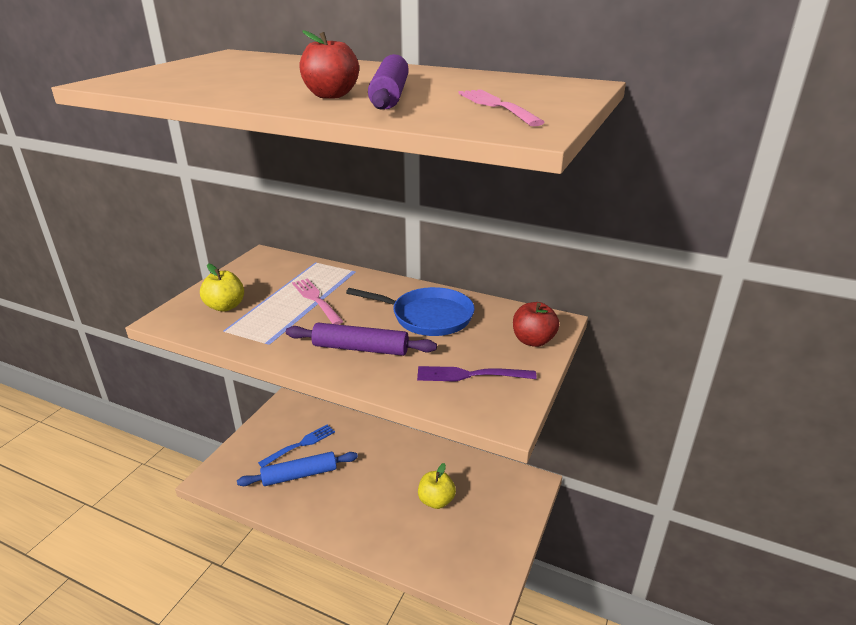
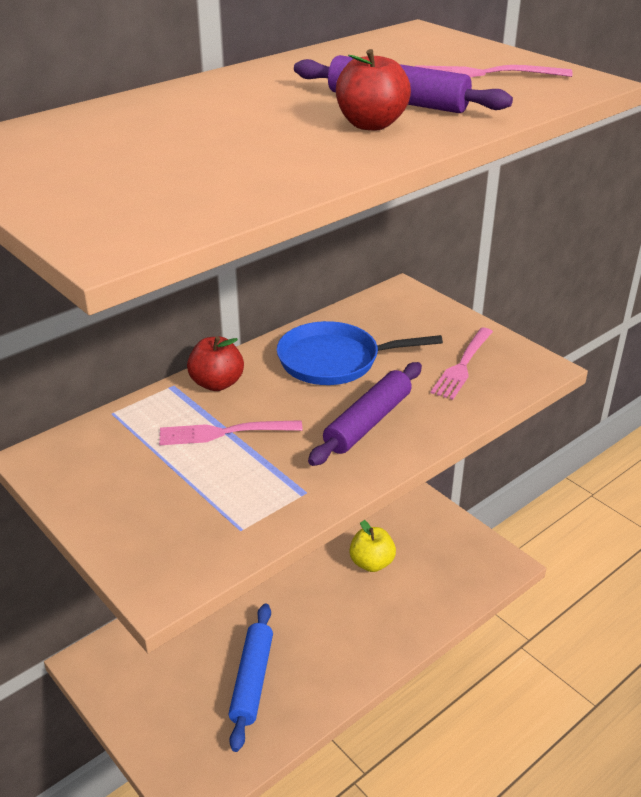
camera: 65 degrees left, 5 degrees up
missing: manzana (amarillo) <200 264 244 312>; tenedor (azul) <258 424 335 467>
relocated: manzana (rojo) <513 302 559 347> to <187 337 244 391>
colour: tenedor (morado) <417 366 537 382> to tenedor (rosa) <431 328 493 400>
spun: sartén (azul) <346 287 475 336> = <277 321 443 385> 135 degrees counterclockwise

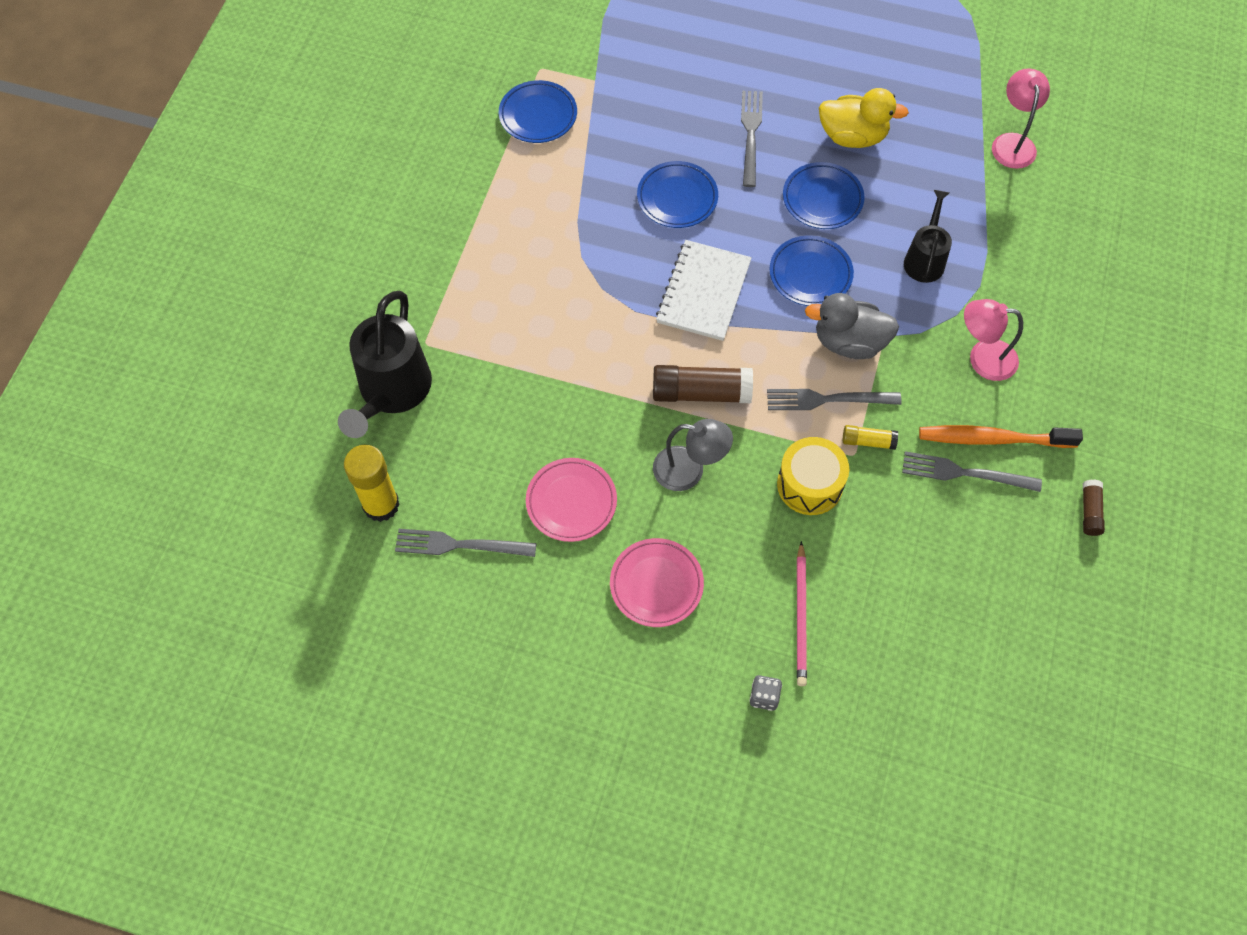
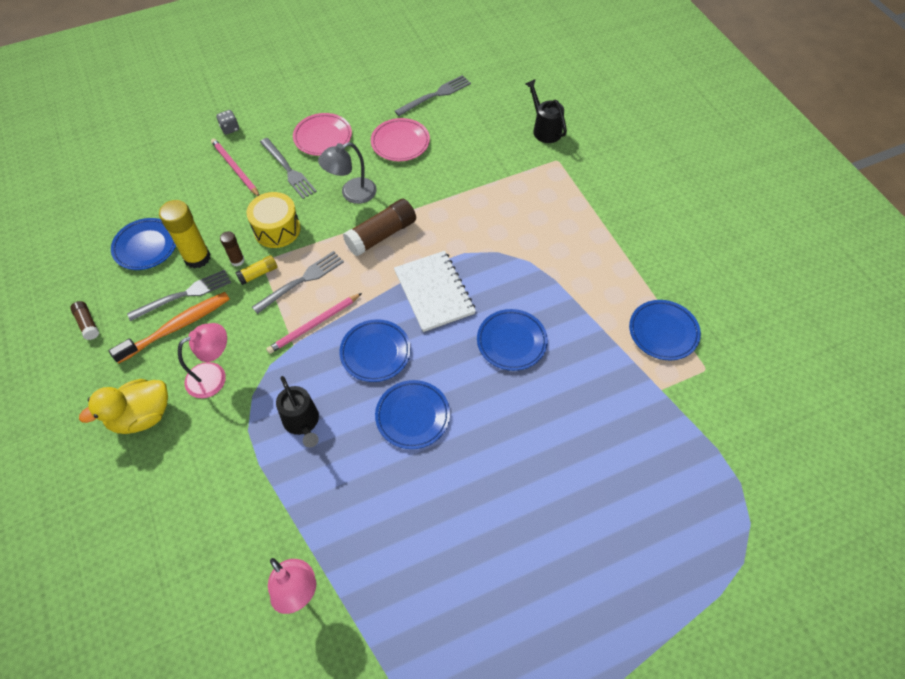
camera: 140 degrees right, 5 degrees down
appeared: plato (azul) <111 218 176 270>; barra de pegamento (marrón) <220 231 245 266>
relocated: pato (amarillo) <819 88 909 148> to <79 379 168 434>; barra de pegamento (amarillo) <344 445 400 522> to <159 200 211 269>; tenedor (gris) <741 91 763 187> to <260 138 317 199>
exchanged: pato (gris) <805 293 899 359> to lápiz (rosa) <266 293 362 354>
size: regadera (negro) <338 291 432 438> = <525 79 567 143> x0.59

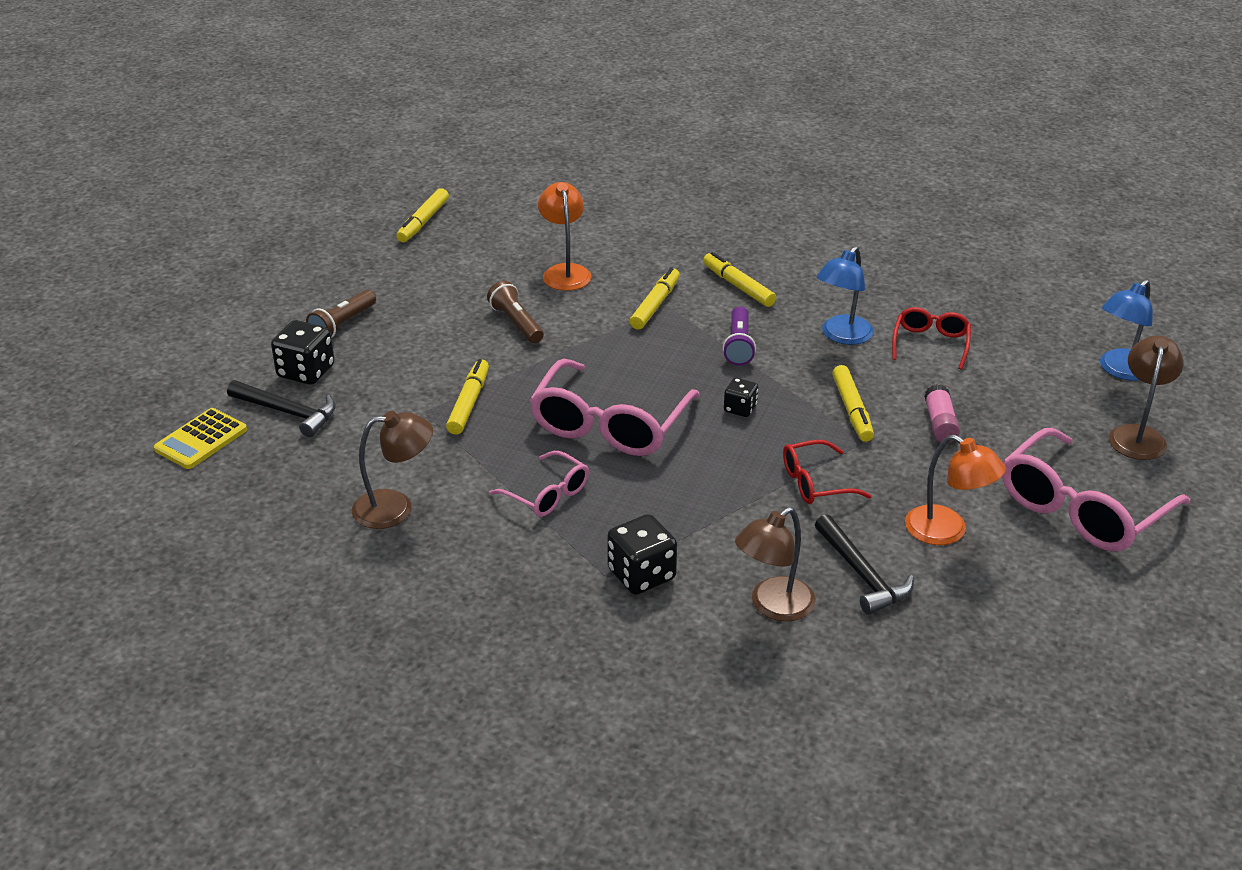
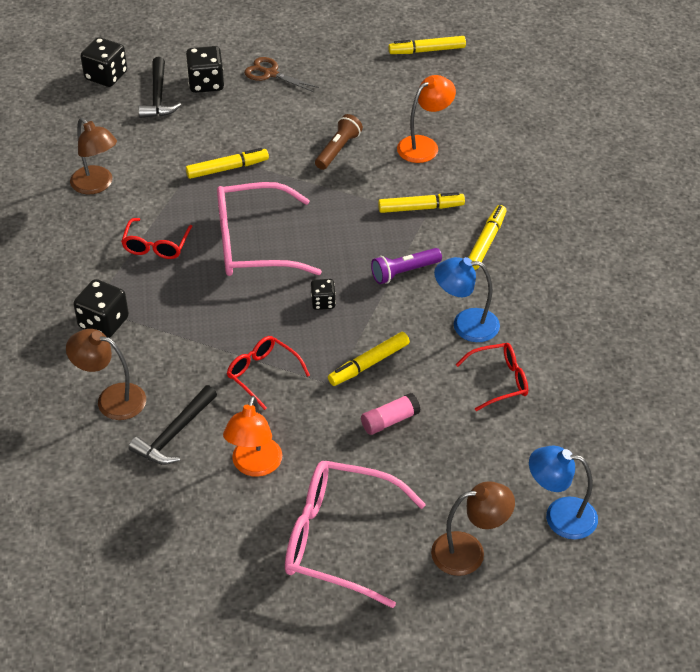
camera: 60 degrees right, 10 degrees up
exchanged: calculadora (amarillo) <154 408 247 469> to dado (negro) <81 37 127 87>; lámpara de mano (marrón) <306 290 376 337> to tijeras (marrón) <244 57 319 92>
colour: gafas (rosa) <489 451 589 517> to gafas (rojo) <121 218 193 259>

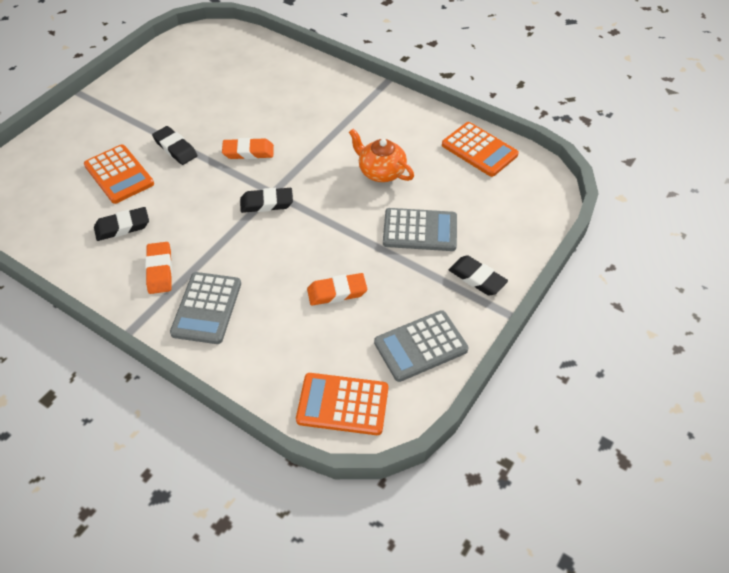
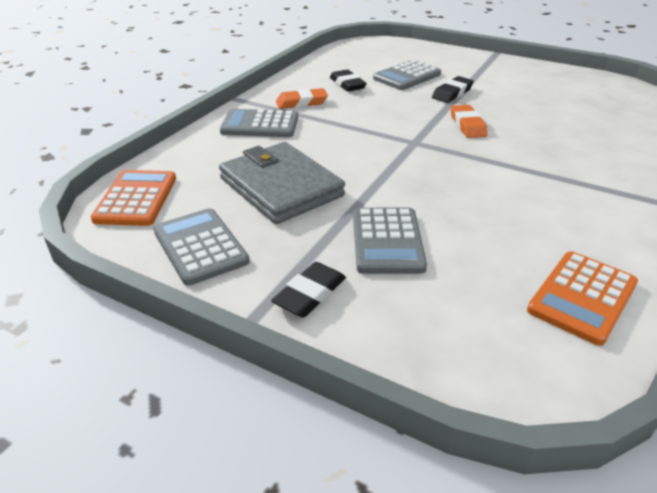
camera: 85 degrees right, 15 degrees down
missing: goma de borrar (negro) <240 188 293 213>; tetera (naranja) <349 129 414 182>
exchanged: goma de borrar (naranja) <307 273 367 306> to cartera (gris) <219 142 345 224>
colour: calculadora (naranja) <84 145 154 204> to calculadora (gris) <373 60 441 90>

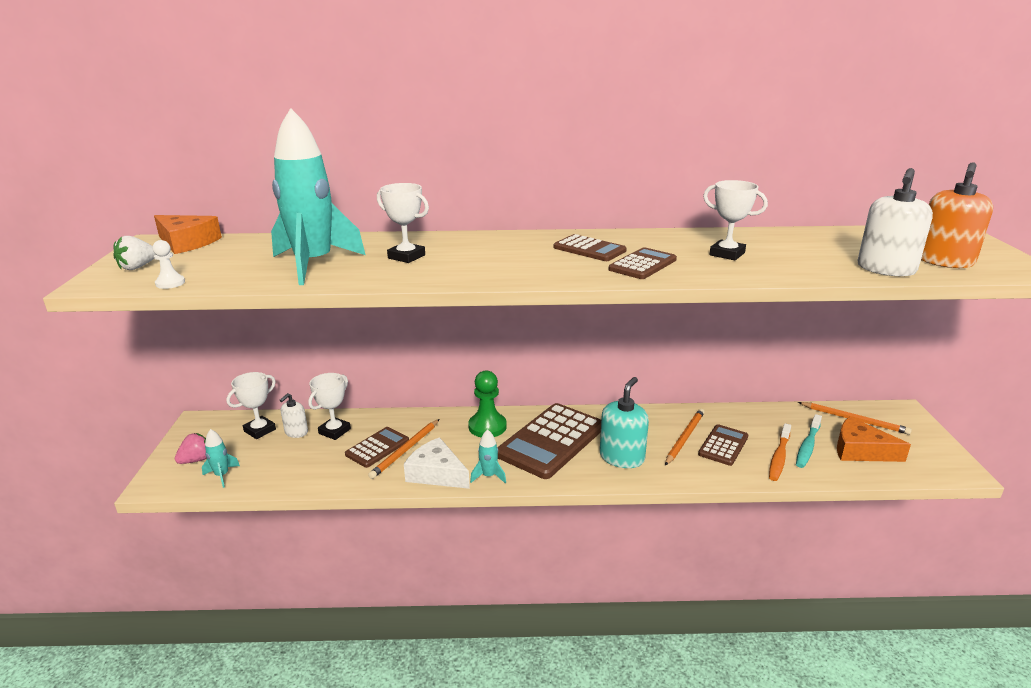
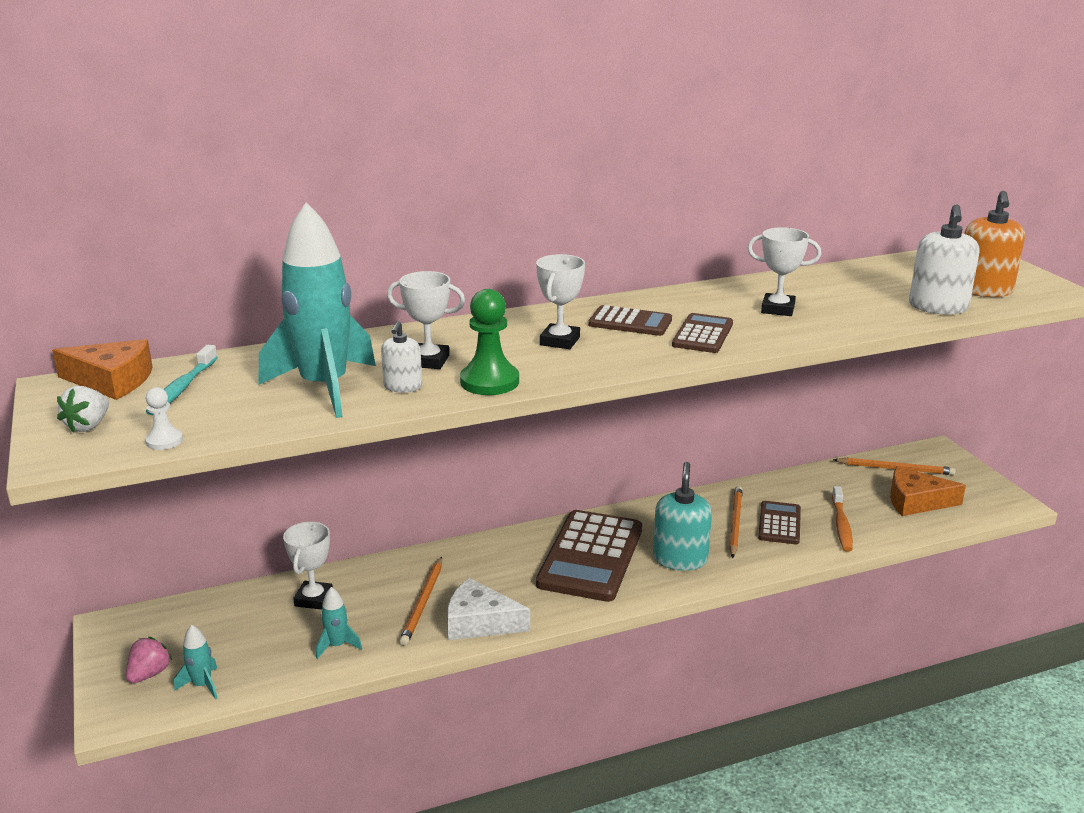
camera: 20 degrees left, 0 degrees up
missing: calculadora (marrón) <345 427 409 468>
relocated: cepillo de dientes (turquesa) <796 414 822 468> to <145 345 218 415>; cohete (turquesa) <470 429 506 484> to <316 587 362 659>; dispensador de jabón (blanco) <280 393 308 438> to <381 321 422 393>; peón (verde) <468 370 507 438> to <460 289 519 395>; trofeo (blanco) <226 372 276 439> to <536 254 585 349>

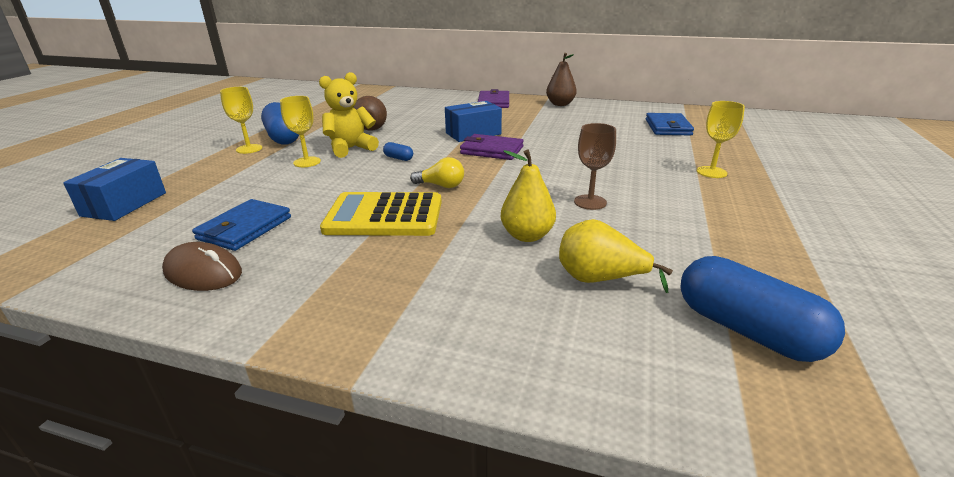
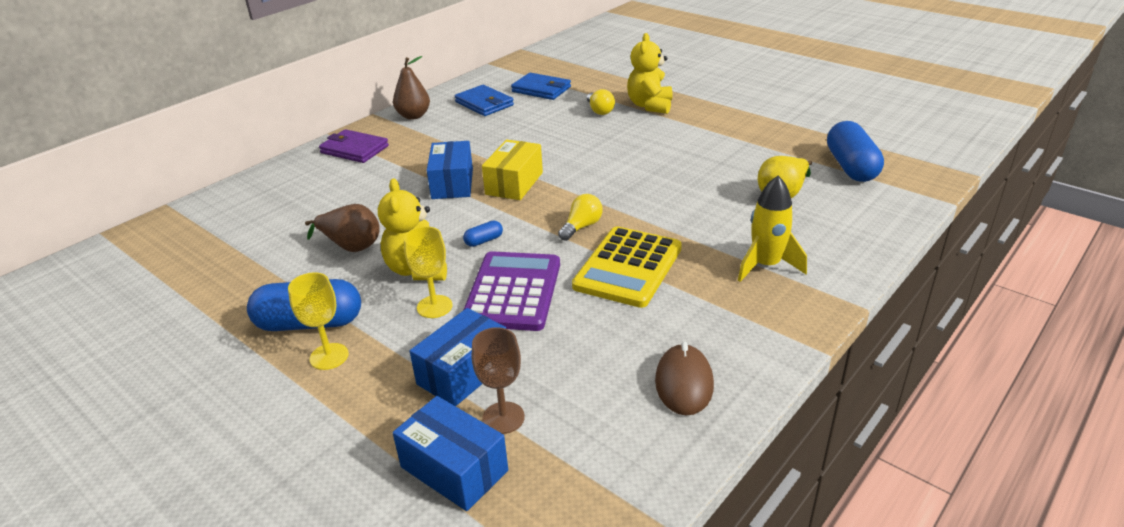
camera: 65 degrees left, 5 degrees up
missing: pera (amarillo) <501 150 556 242>
appeared: caja (azul) <410 308 506 406>; calculadora (morado) <463 251 560 331>; bombilla (amarillo) <587 89 615 115>; cohete (amarillo) <738 175 807 282>
relocated: cartera (azul) <192 199 291 251> to <455 85 514 116>; copa (marrón) <574 123 616 210> to <472 327 525 434>
exchanged: cartera (morado) <460 134 524 160> to caja (amarillo) <482 140 543 200>; copa (amarillo) <697 101 745 178> to osito (amarillo) <627 33 673 114>
spun: ratón (marrón) <162 242 242 291> = <655 342 714 415> 45 degrees counterclockwise; cápsula (azul) <680 256 845 362> = <827 121 884 182> 75 degrees counterclockwise

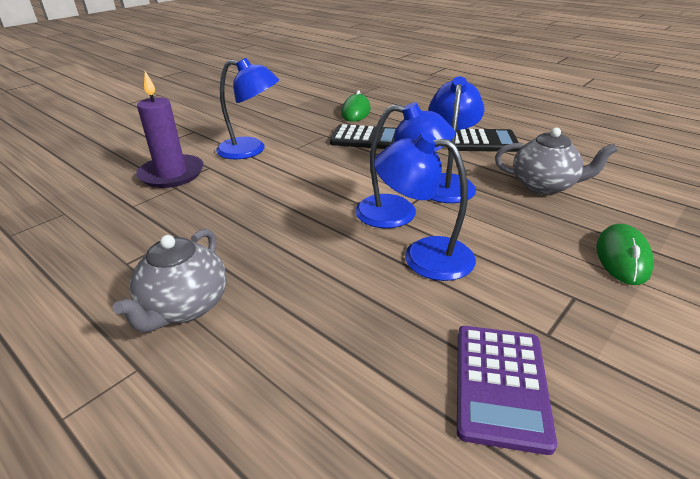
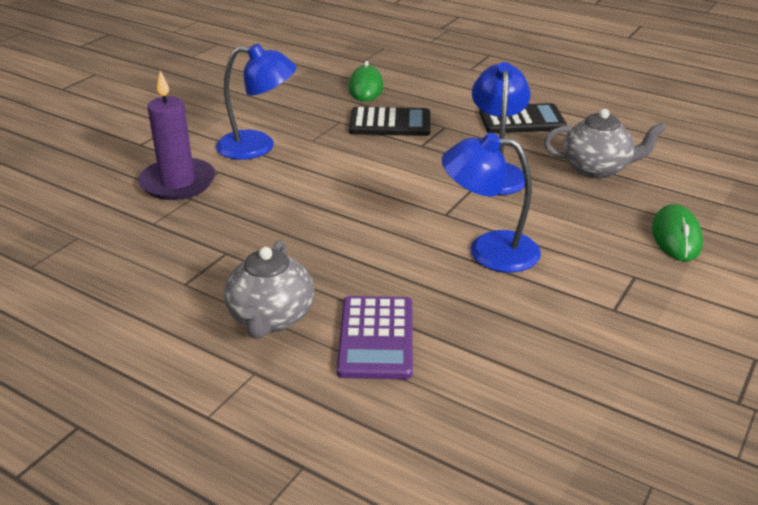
camera: 10 degrees left, 0 degrees up
missing: lámpara (azul) <355 102 455 228>
relocated: calculadora (morado) <457 326 557 455> to <337 296 413 379>

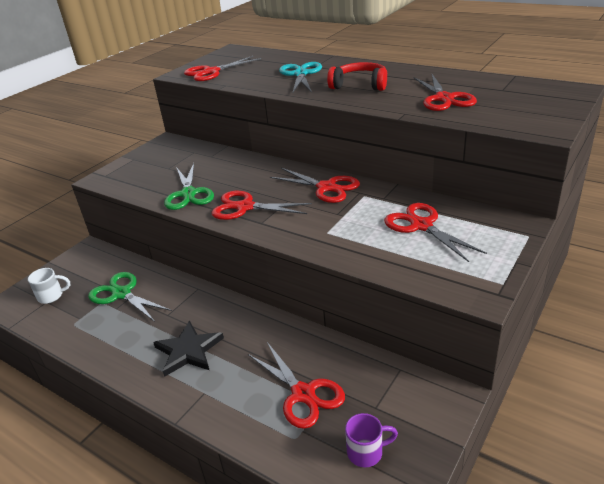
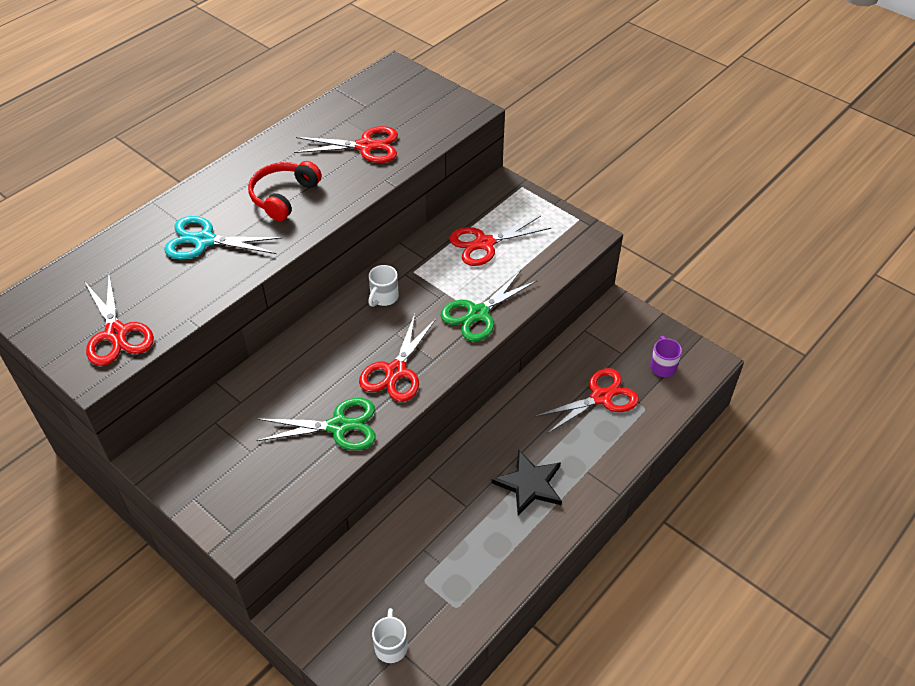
camera: 85 degrees left, 15 degrees up
relocated: tijeras (verde) <88 272 172 322> to <440 270 538 341>
exchanged: tijeras (rojo) <270 168 360 203> to taza (blanco) <368 265 399 307>

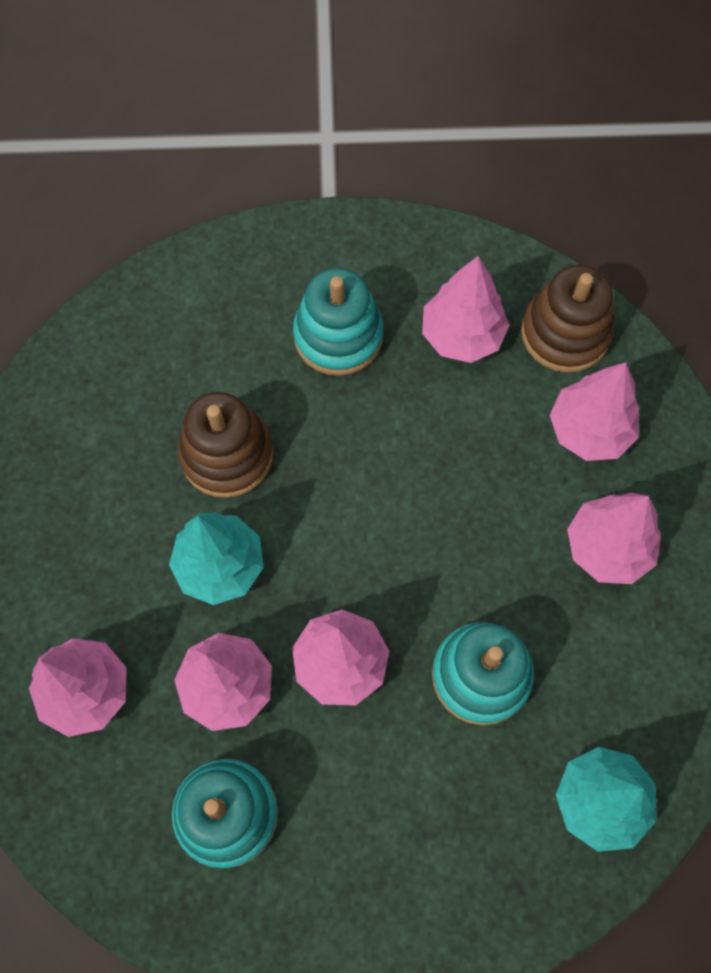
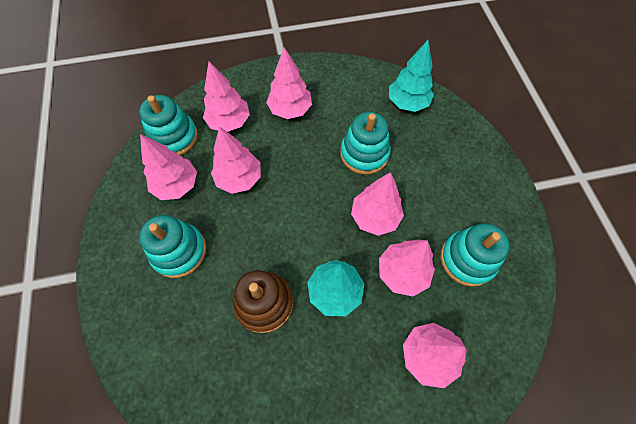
camera: 100 degrees left, 5 degrees down
appeared: árbol (rosa) <211 126 261 194>
colour: juguete apilable (marrón) <521 265 614 373> to juguete apilable (turquesa) <139 95 198 156>

